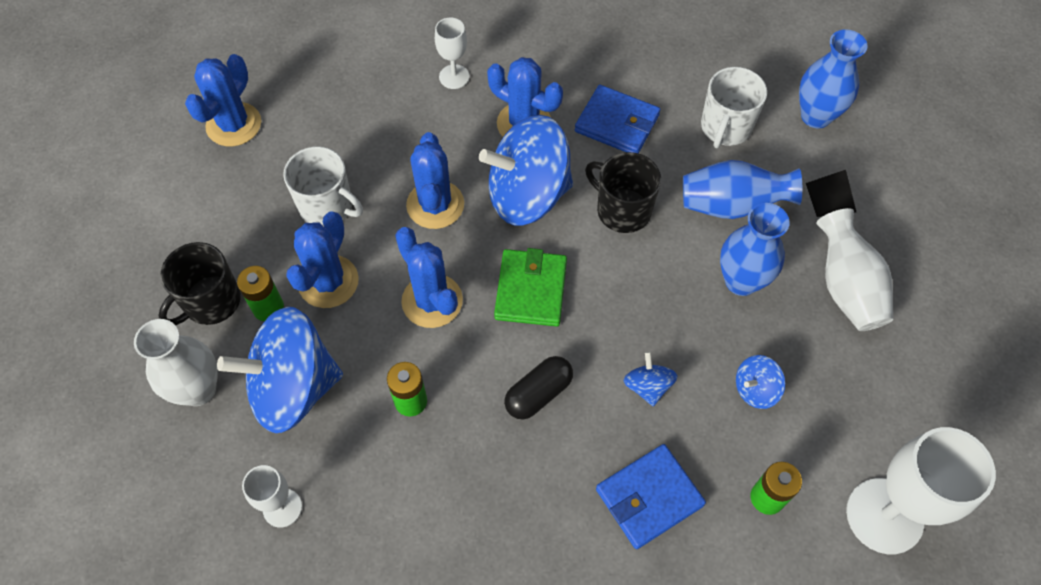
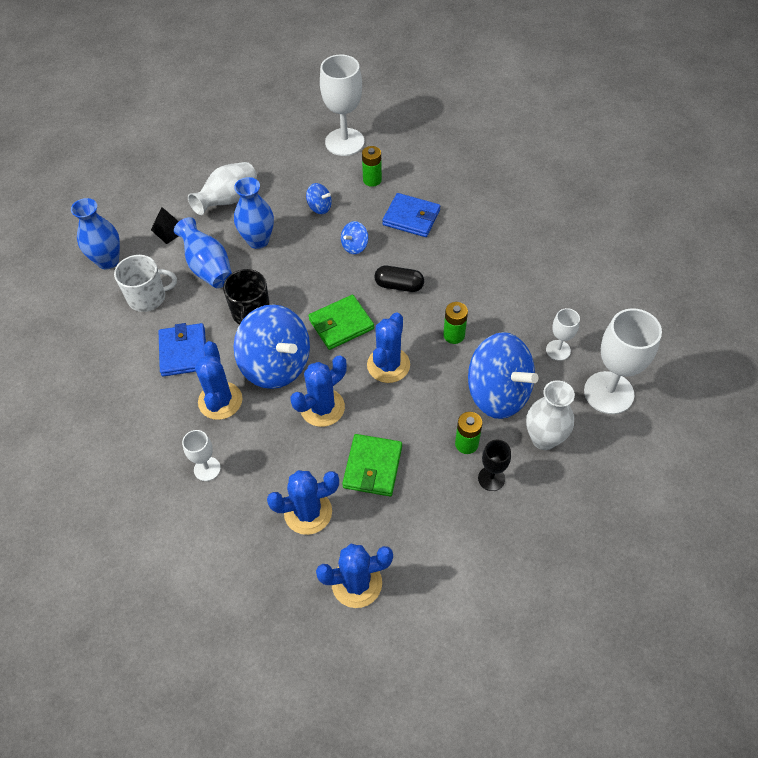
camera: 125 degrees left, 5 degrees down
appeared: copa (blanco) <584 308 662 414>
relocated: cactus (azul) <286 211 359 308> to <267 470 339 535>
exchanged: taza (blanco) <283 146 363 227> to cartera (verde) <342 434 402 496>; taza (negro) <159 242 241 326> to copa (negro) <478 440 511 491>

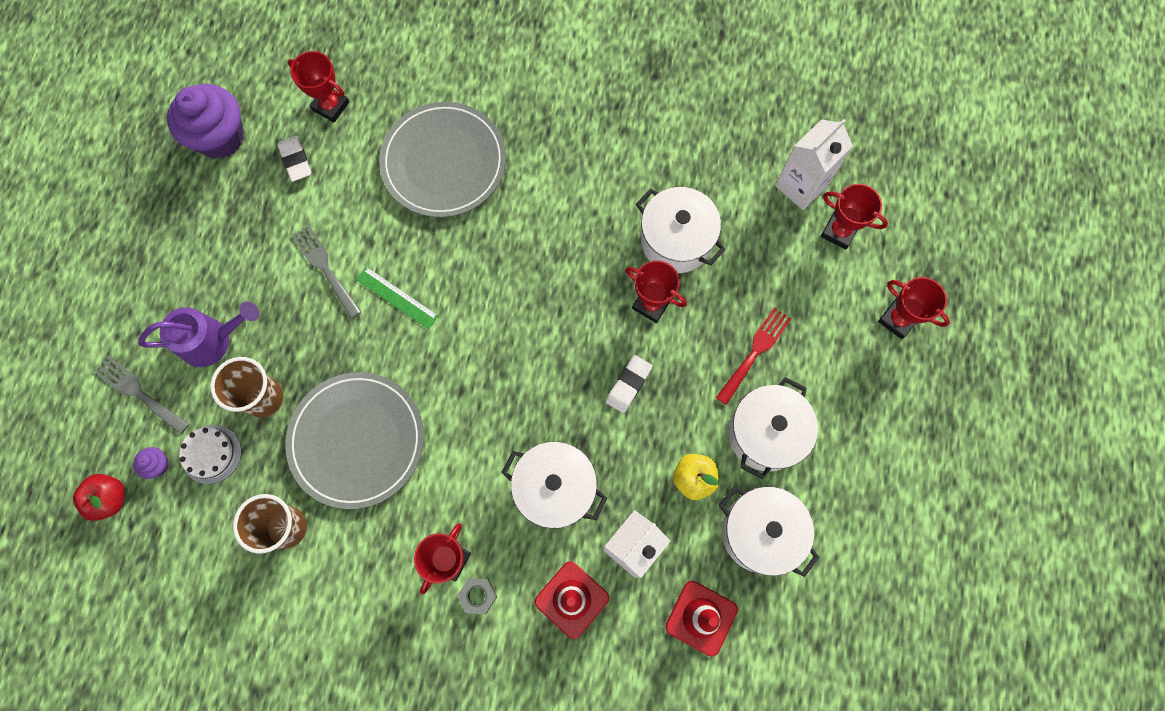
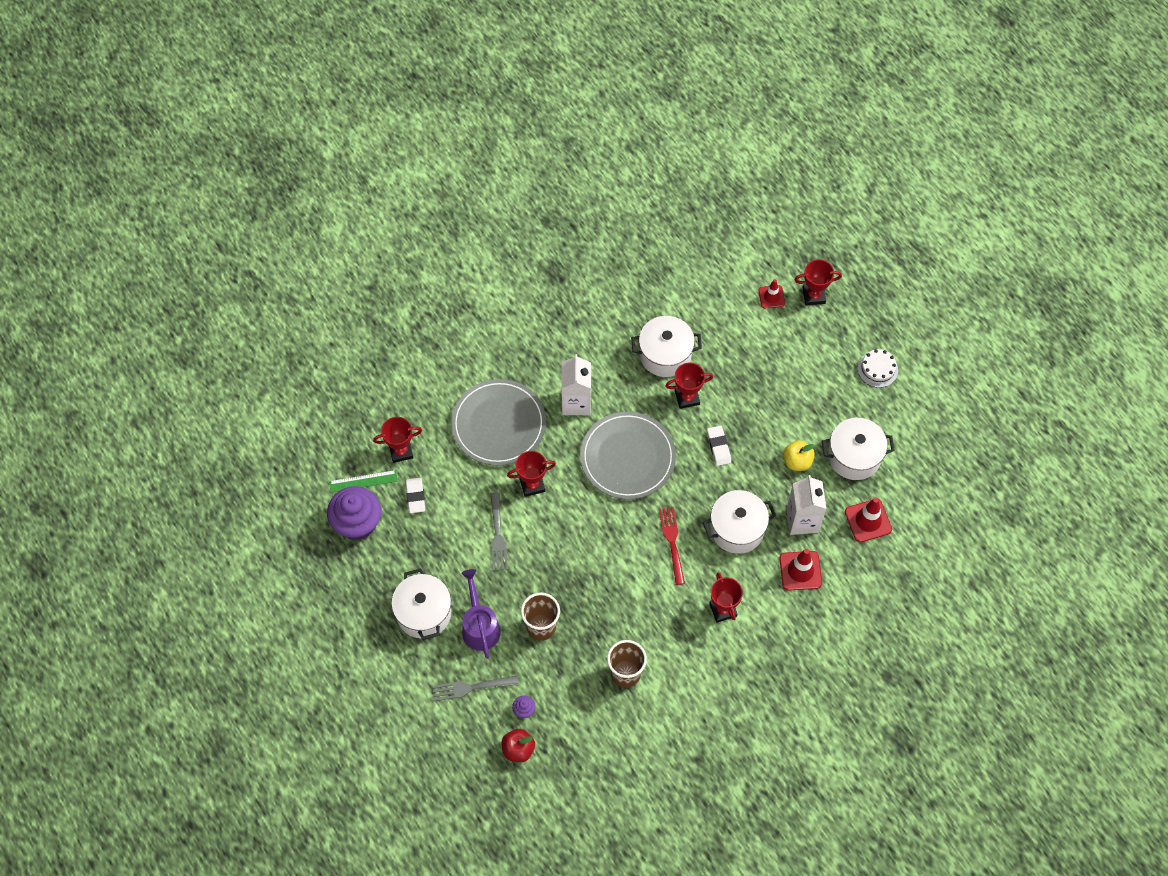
camera: 45 degrees left, 10 degrees down
missing: tuerca (gris) <457 578 497 614>
appeared: cono de tráfico (rojo) <759 279 785 308>
relocated: regla (verde) <356 267 439 329> to <329 470 398 493>; olla (blanco) <728 377 818 479> to <391 568 451 640>; trofeo (rojo) <821 184 888 250> to <507 451 556 497>; cartón de leche (blanco) <775 119 853 210> to <562 354 591 415>; plato (gris) <285 372 424 509> to <580 412 676 500>; tenedor (rojo) <716 307 791 405> to <659 507 685 585>; tarta (blanco) <179 425 241 484> to <858 349 898 388>
spun: goma de borrar (blanco) <277 136 311 182> = <406 478 425 513> 60 degrees clockwise; regadera (morado) <138 301 259 367> = <462 569 501 659> 45 degrees counterclockwise; tenedor (gris) <292 225 361 319> = <490 492 508 571> 105 degrees counterclockwise

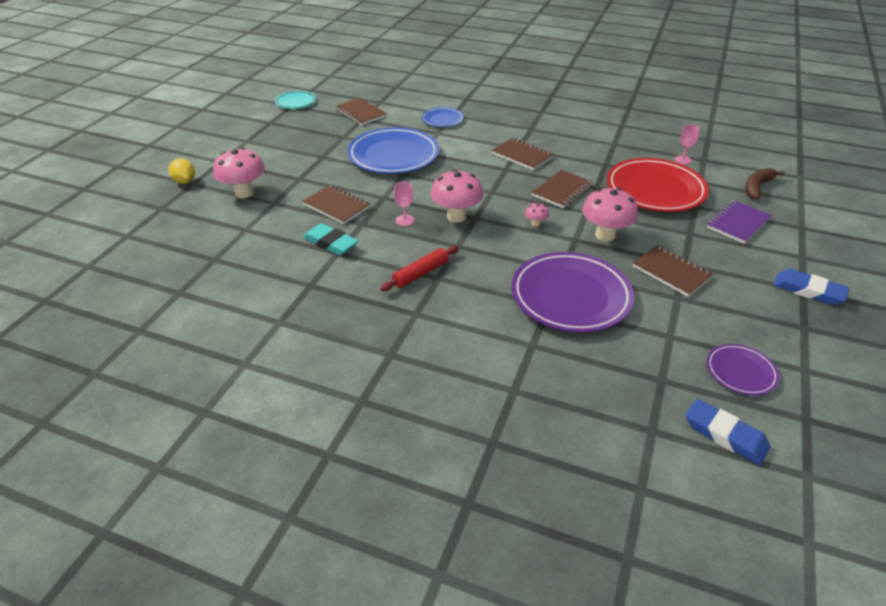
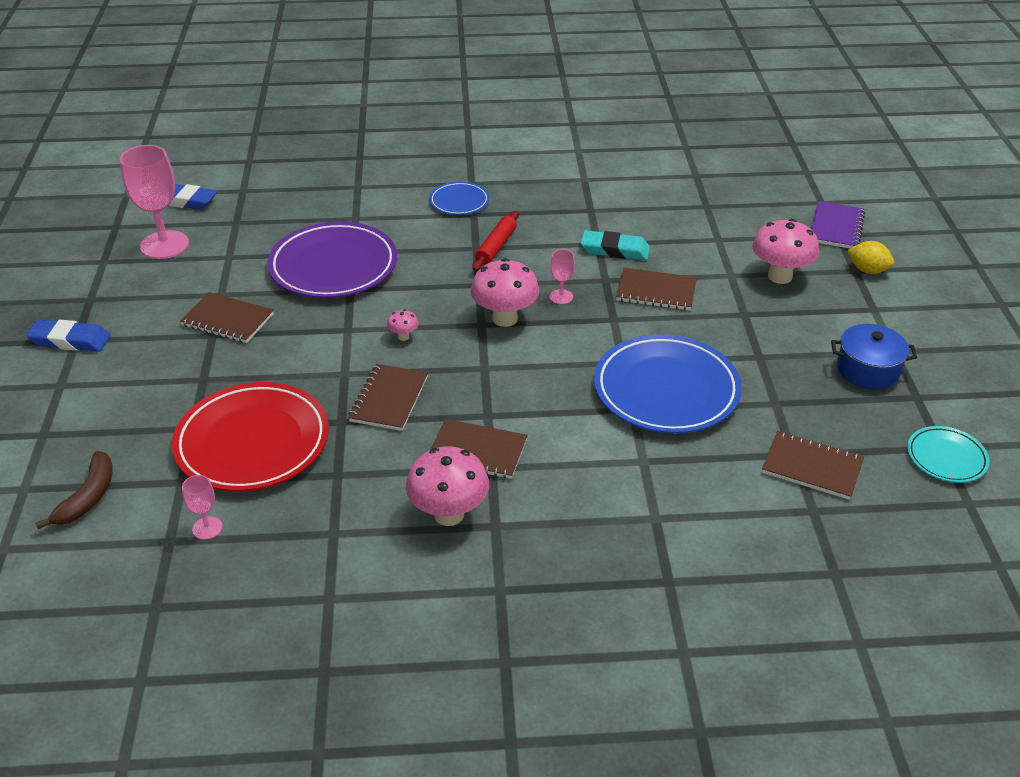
camera: 155 degrees right, 0 degrees up
appeared: olla (azul) <831 324 917 389>
relocated: seta (rosa) <582 188 638 242> to <406 447 489 526>; plato (azul) <422 107 464 127> to <429 182 489 215>; cuaderno (morado) <707 200 771 244> to <811 201 865 249>
exchanged: plato (morado) <707 344 779 395> to copa (rosa) <120 145 189 259>

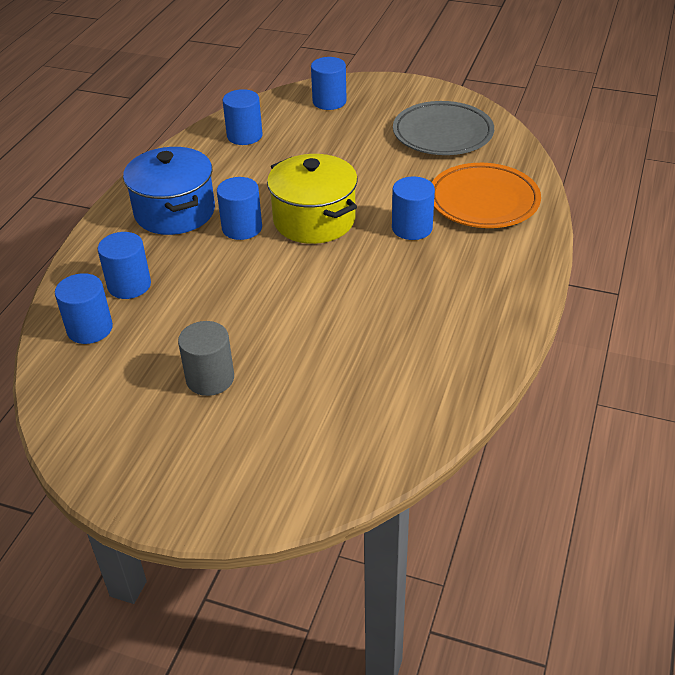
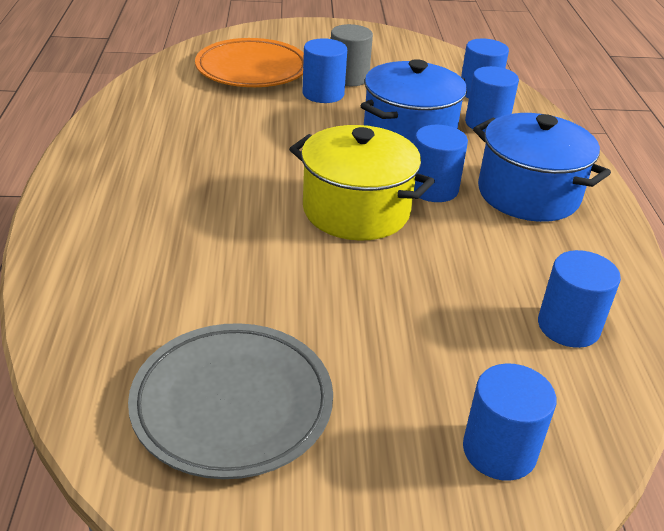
camera: 155 degrees right, 5 degrees down
appeared: olla (azul) <360 59 467 144>
relocated: plato (naranja) <432 163 541 228> to <195 38 304 87>; cilindro (azul) <392 176 435 240> to <303 38 347 103>

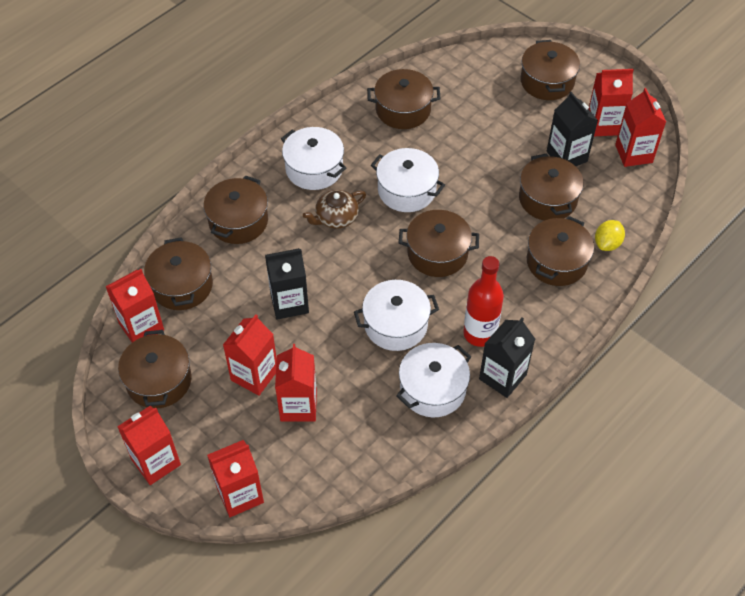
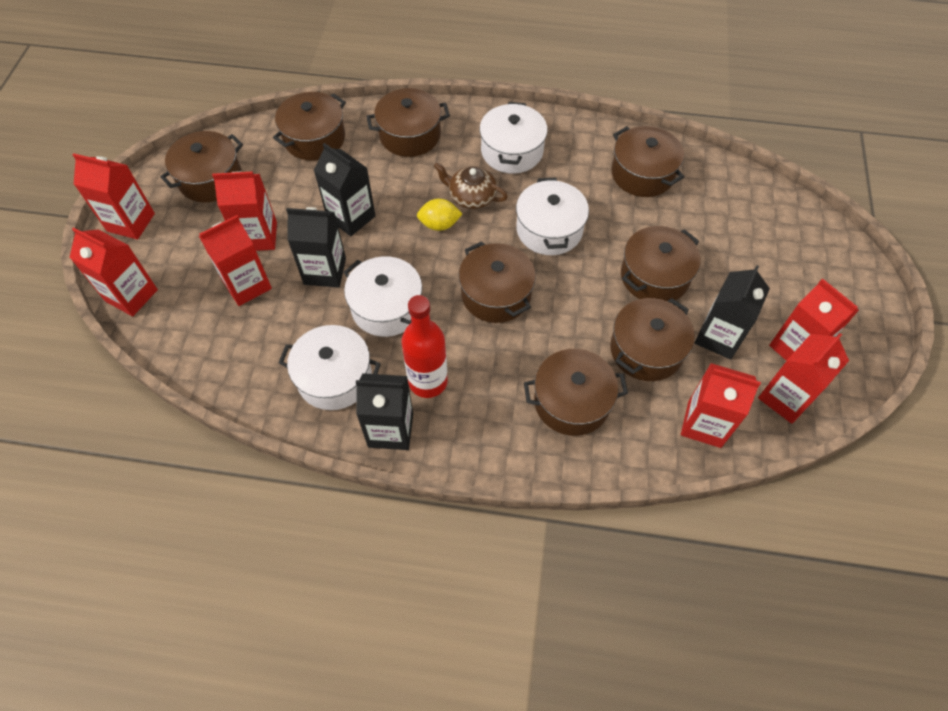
camera: 55 degrees right, 5 degrees up
appeared: cartón de leche (negro) <286 207 346 288>
relocated: limón (amarillo) <595 220 625 251> to <417 199 462 231>; olla (marrón) <520 40 580 100> to <621 226 701 301>; cartón de leche (rojo) <105 269 164 342> to <681 363 761 448>

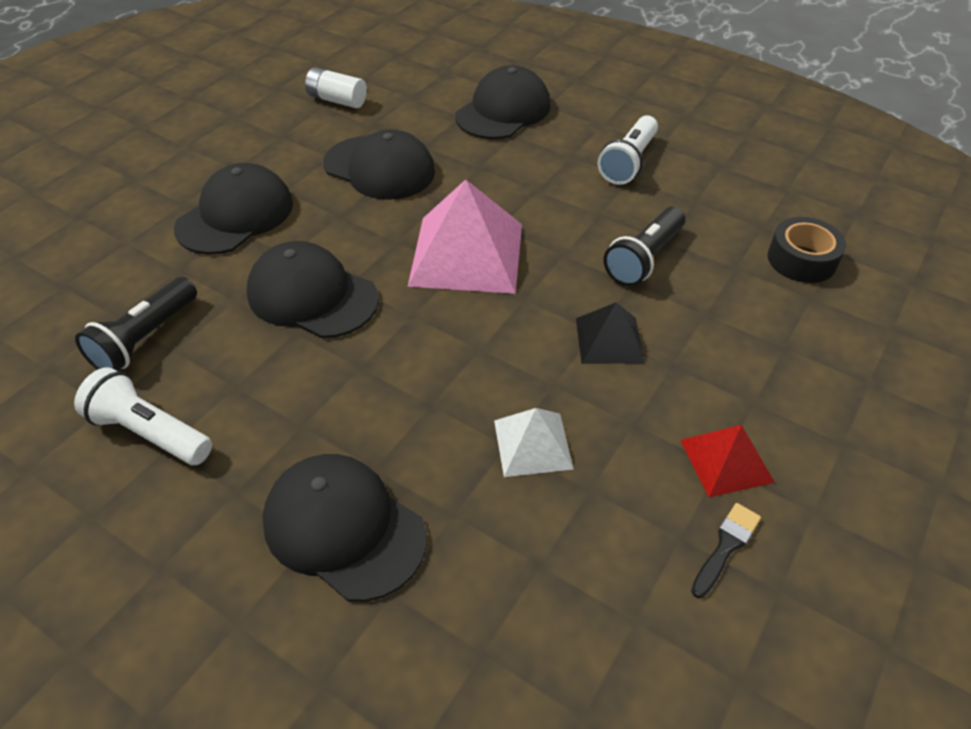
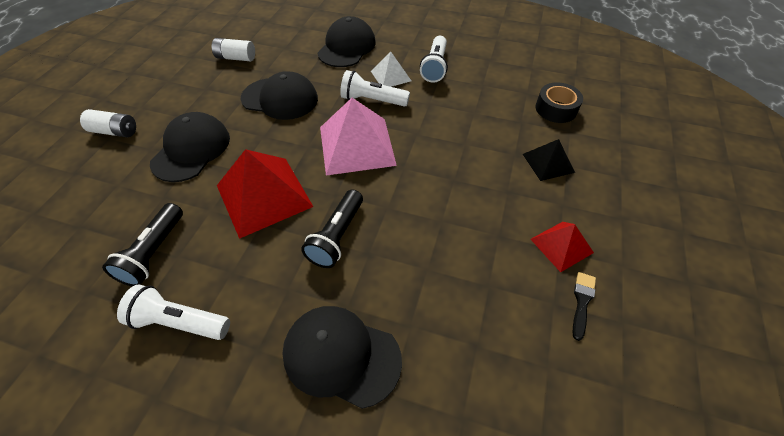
camera: 15 degrees left, 5 degrees up
appeared: pila (blanco) <80 109 136 137>; lámpara de mano (blanco) <340 70 410 107>
relocated: lámpara de mano (negro) <603 207 685 286> to <301 190 363 268>; pirámide (blanco) <494 408 574 477> to <371 52 411 87>; pirámide (negro) <576 302 644 364> to <523 139 575 181>
exchanged: gorra (negro) <247 241 379 338> to pirámide (rojo) <217 149 313 239>

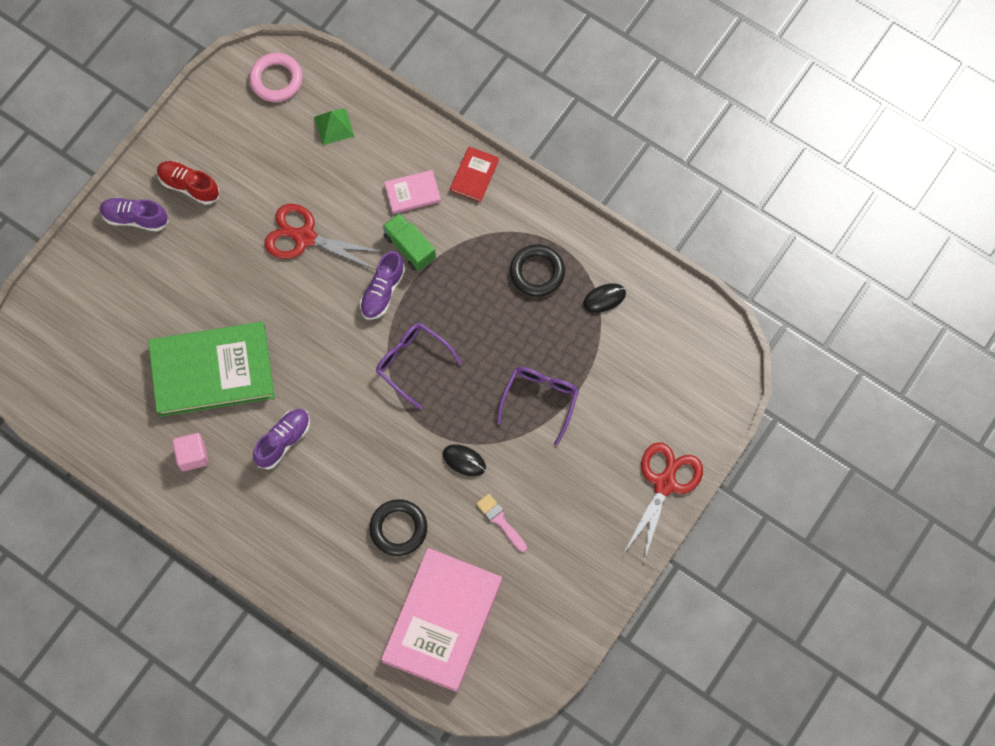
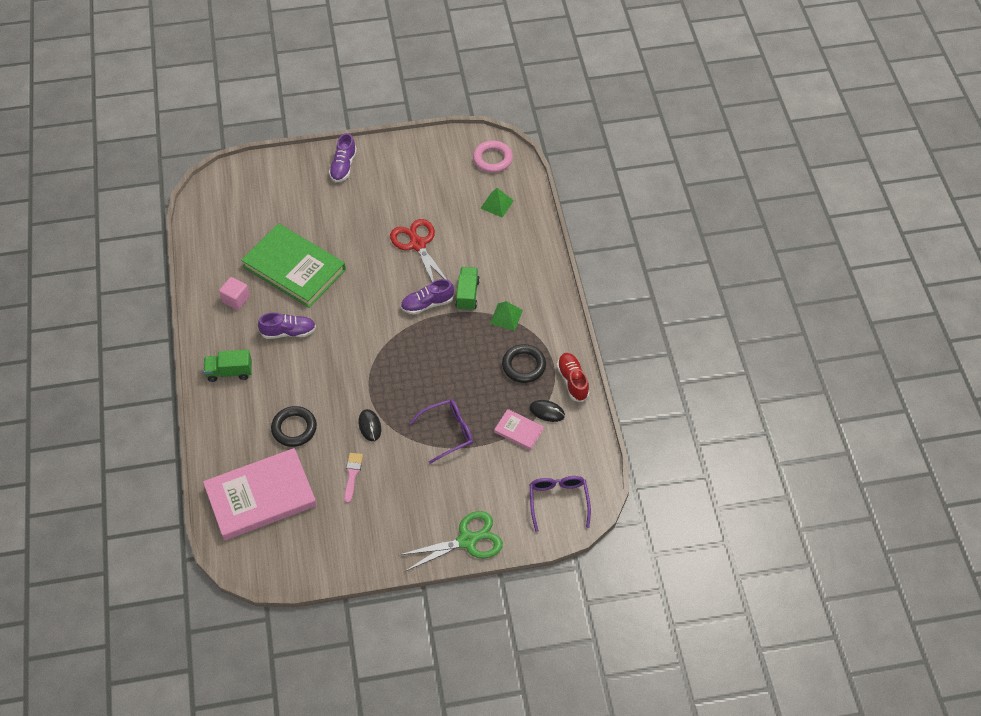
camera: 45 degrees right, 15 degrees down
missing: libro (rojo) <450 147 499 202>
appeared: camión (verde) <203 350 252 382>; pirámide (verde) <490 301 523 331>
relocated: libro (rosa) <384 170 441 214> to <494 409 544 450>; gafas (morado) <376 323 462 410> to <530 476 591 532>; zapato (rojo) <157 161 219 205> to <557 353 590 402>
colour: tijeras (rojo) <624 443 703 561> to tijeras (verde) <399 511 503 572>
spun: zapato (morado) <100 197 169 232> = <329 133 357 182> 135 degrees counterclockwise

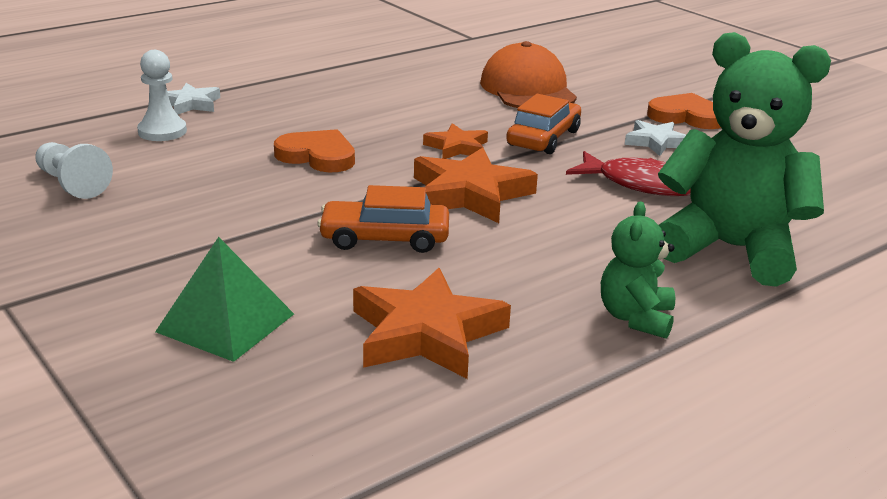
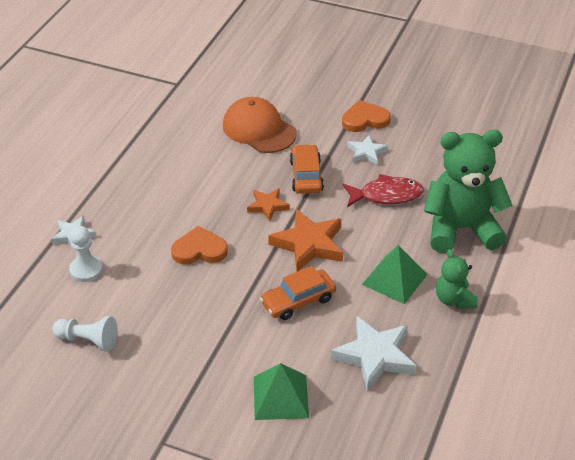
camera: 30 degrees left, 15 degrees up
appeared: pirámide (verde) <362 245 428 304>
colour: estrella (naranja) <353 268 511 379> to estrella (blanco) <331 316 416 391>

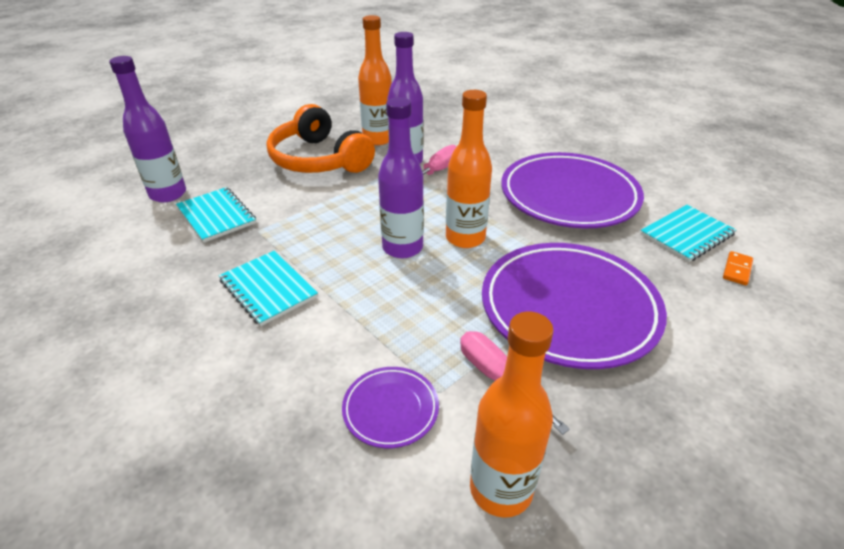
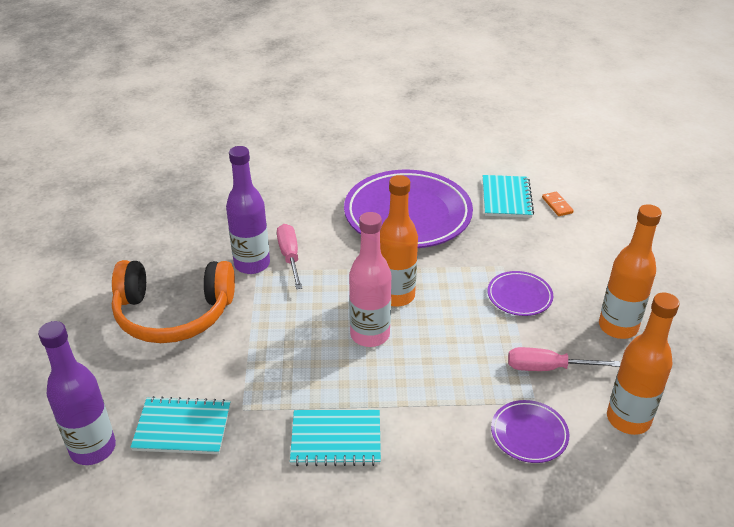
camera: 50 degrees left, 0 degrees up
relocated: botella (naranja) <358 15 392 145> to <599 204 662 339>
colour: botella (morado) <378 97 424 258> to botella (rosa) <349 212 391 347>
size: plato (morado) <482 243 667 369> = <488 271 553 316> x0.45

